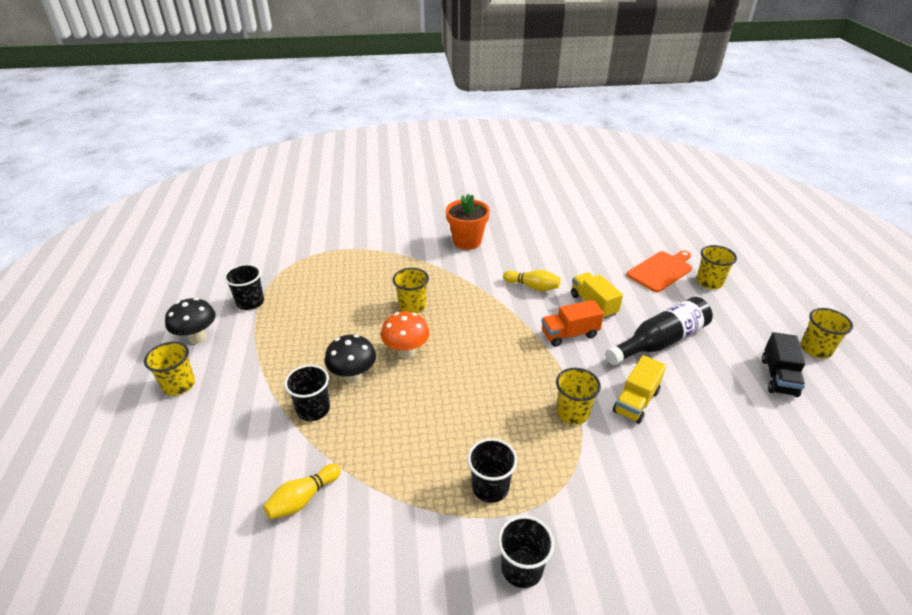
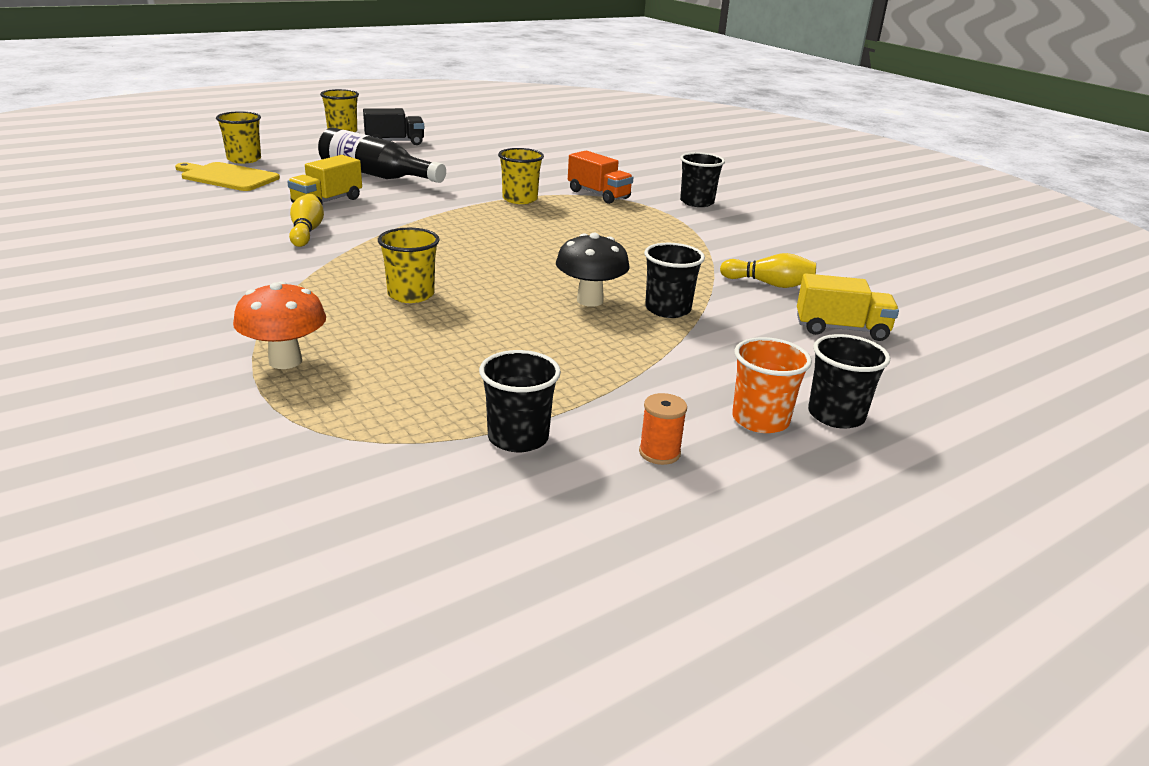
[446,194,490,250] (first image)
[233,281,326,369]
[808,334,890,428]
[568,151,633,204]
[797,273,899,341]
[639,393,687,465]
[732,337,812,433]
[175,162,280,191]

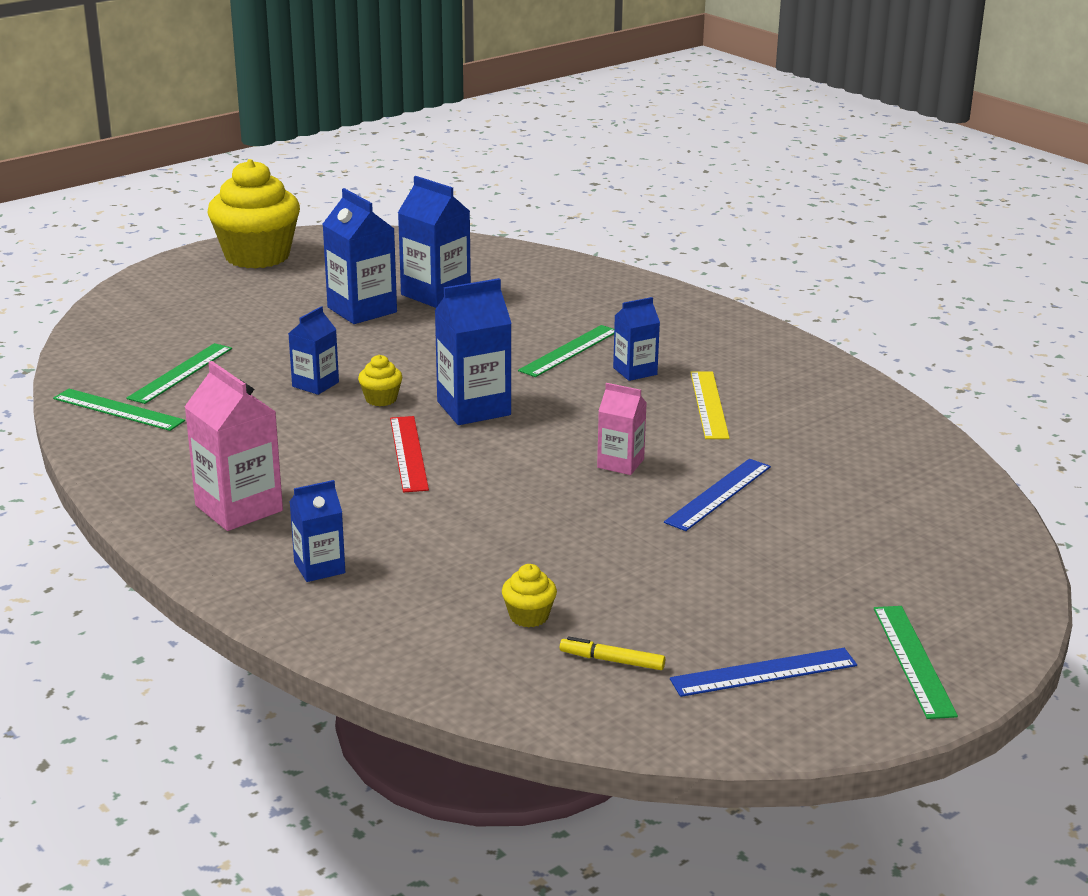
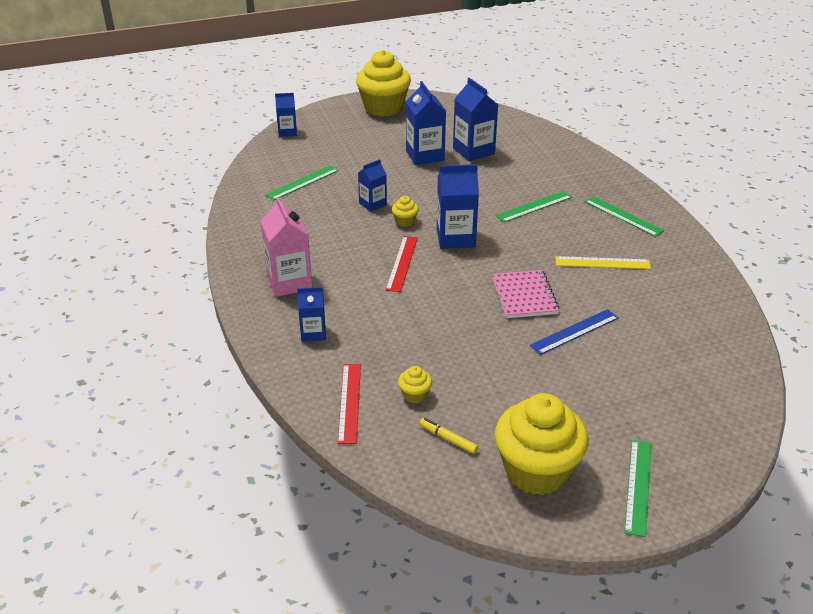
[338,364,361,444]
[584,196,664,237]
[275,93,297,137]
[492,270,559,318]
[495,393,589,495]
[555,256,651,269]

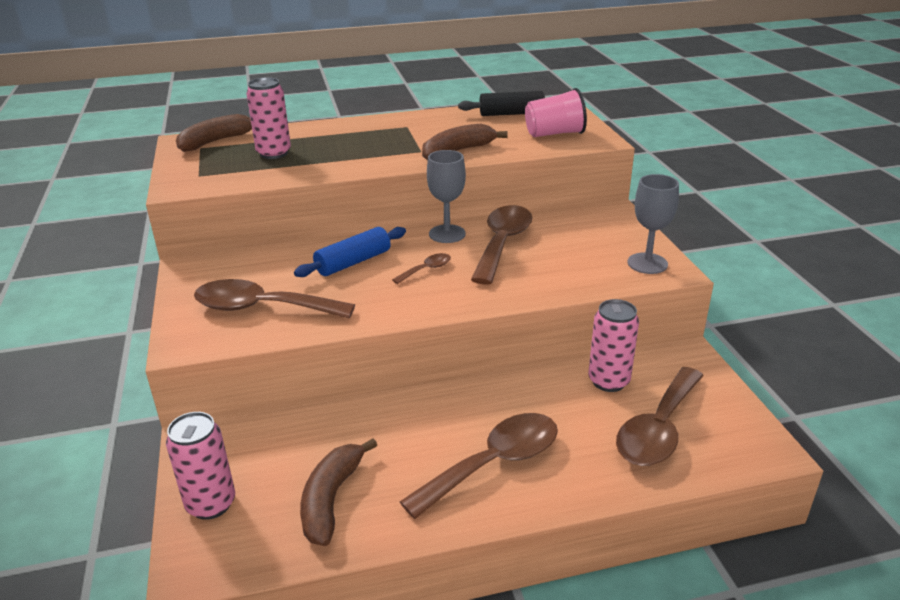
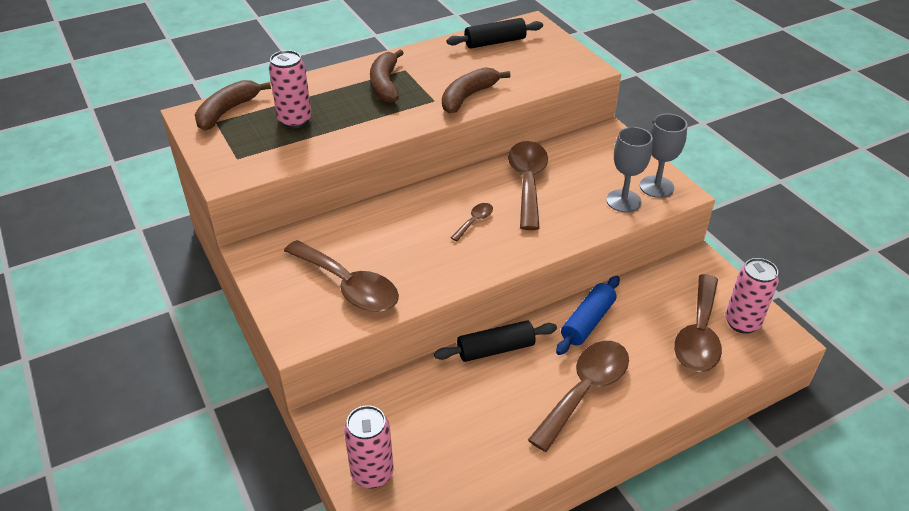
[525,88,587,137] (first image)
[434,320,557,362]
[556,276,620,355]
[370,50,404,103]
[606,127,653,212]
[725,258,779,334]
[284,240,399,312]

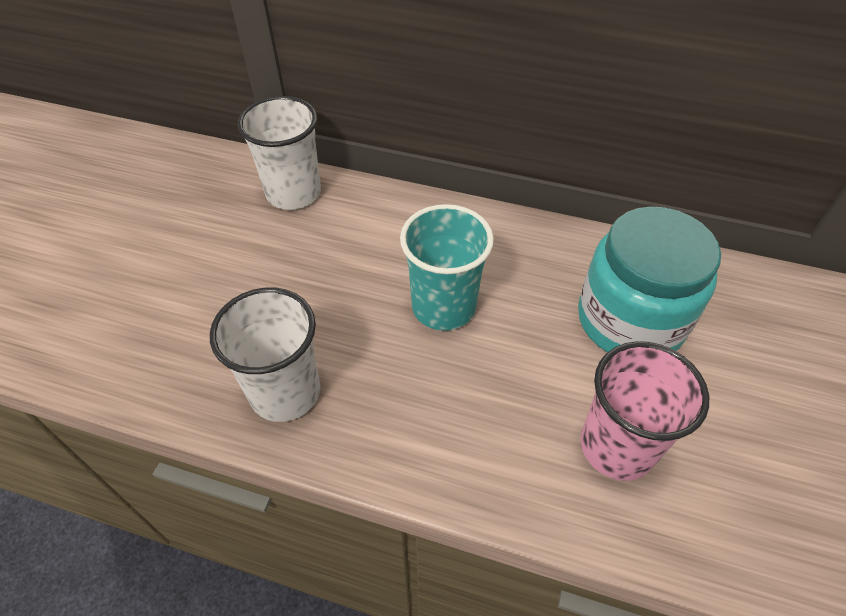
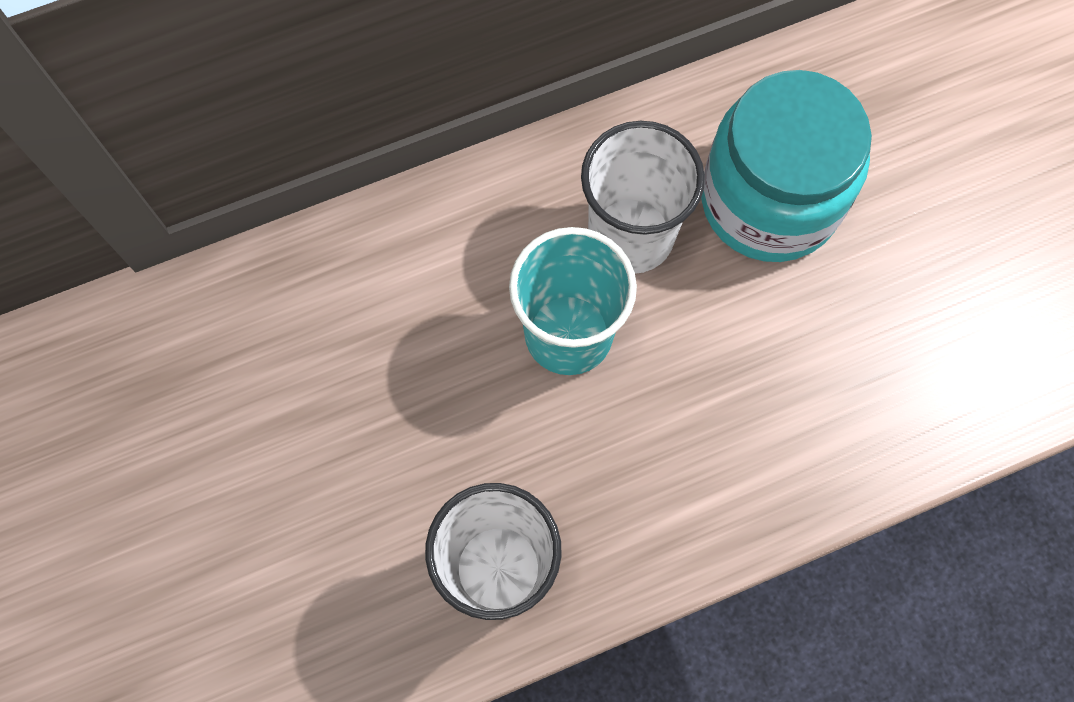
[580,341,709,481] (first image)
[581,121,705,274]

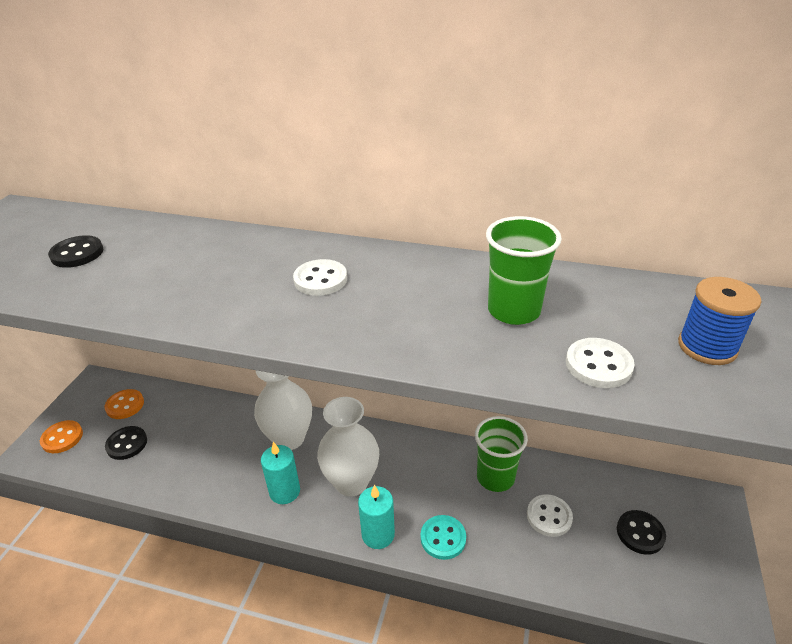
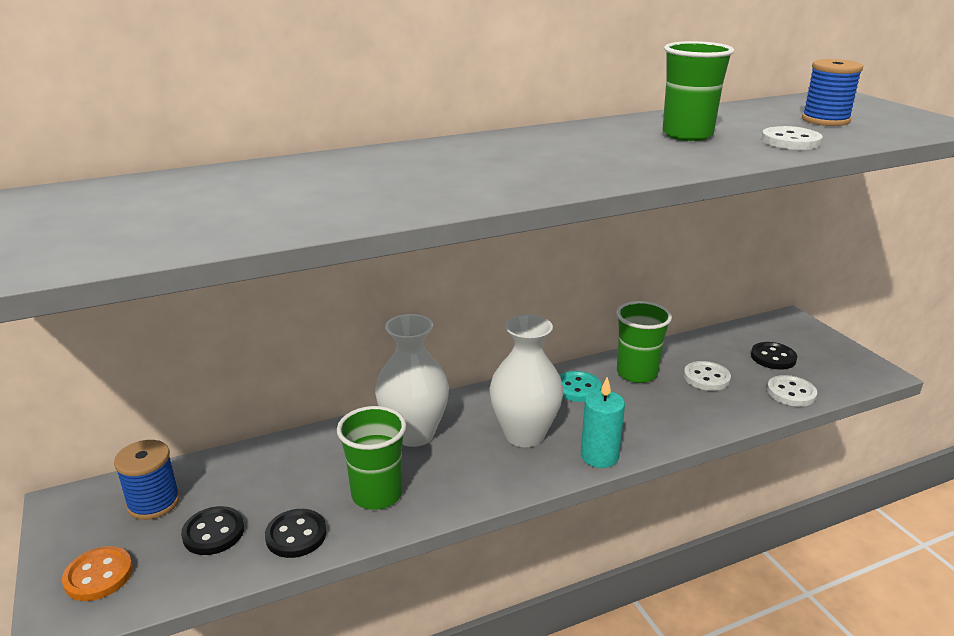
[261,442,300,504] (first image)
[337,406,406,510]
[265,509,327,558]
[767,375,817,407]
[560,371,601,402]
[114,440,180,520]

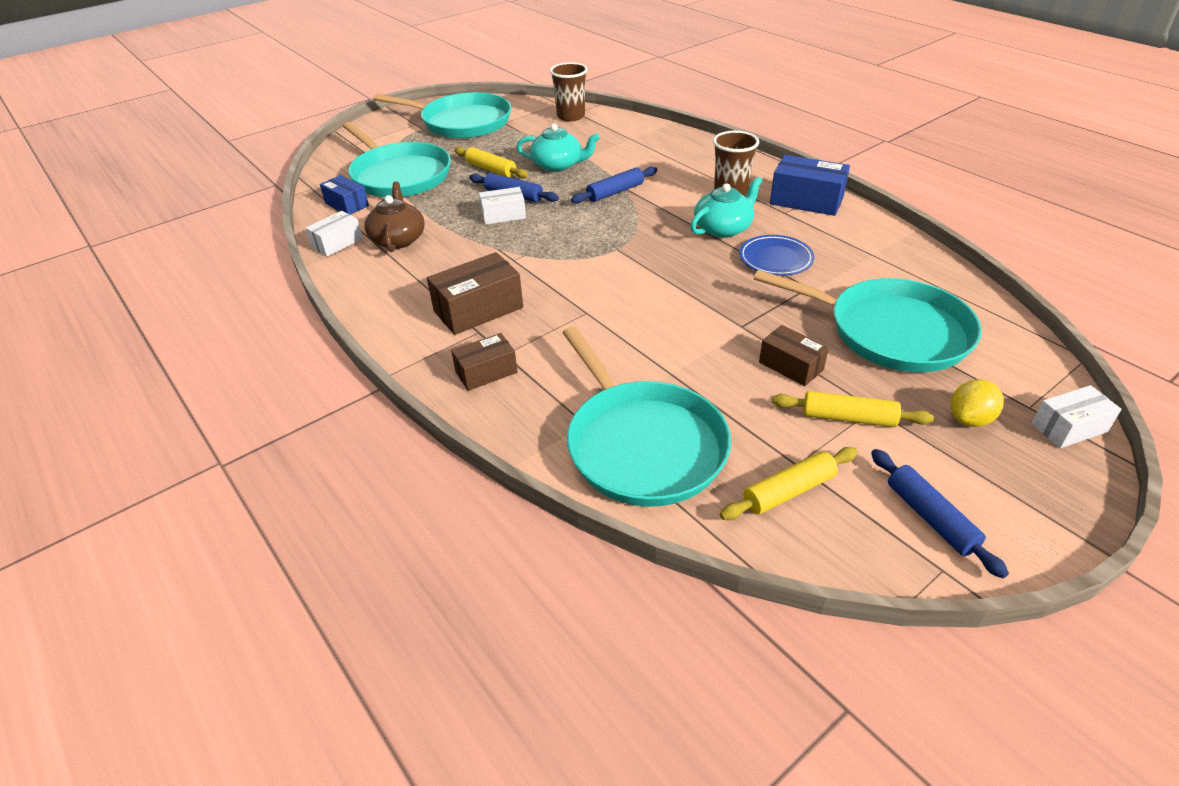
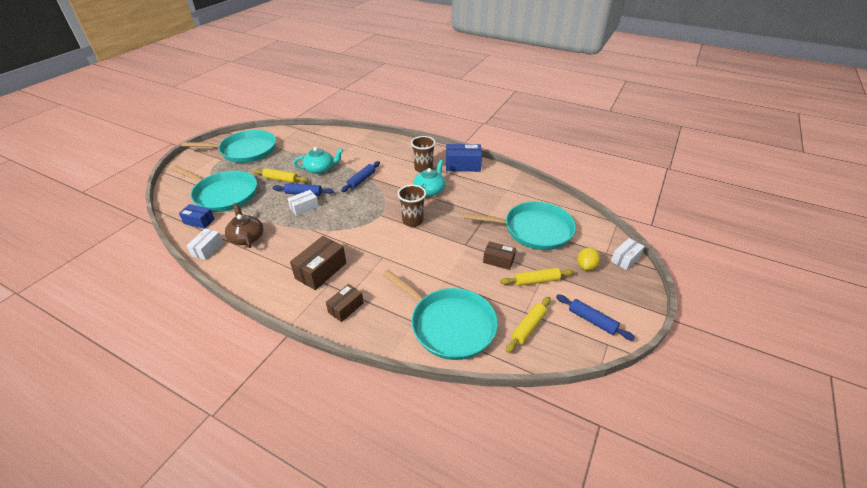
[739,235,814,276] (first image)
[398,185,426,227]

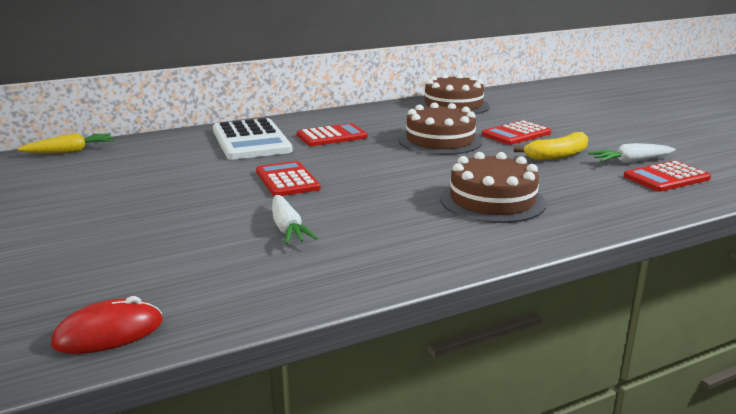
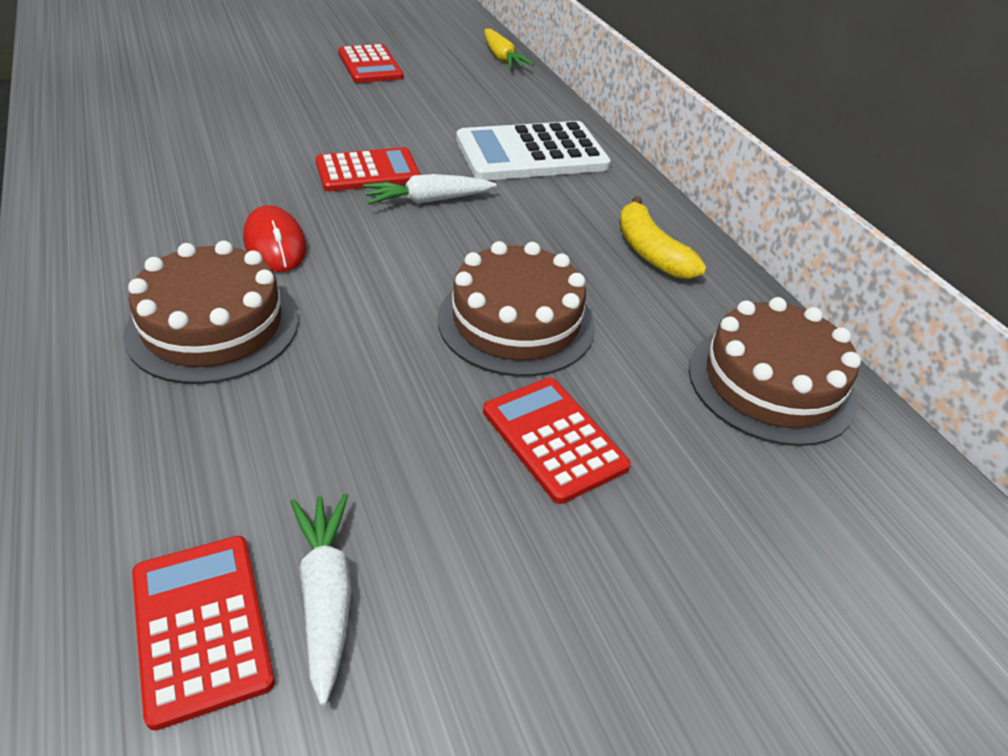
[243,205,307,272]
[363,174,497,205]
[338,44,404,83]
[619,196,706,279]

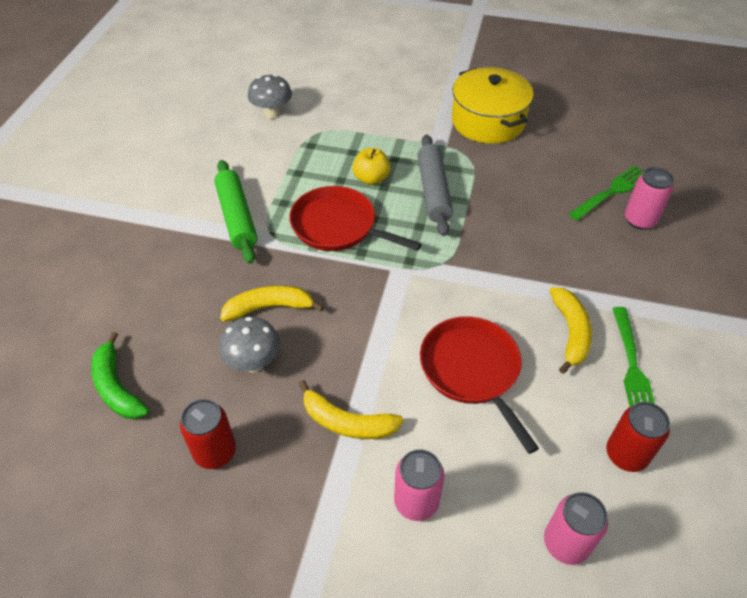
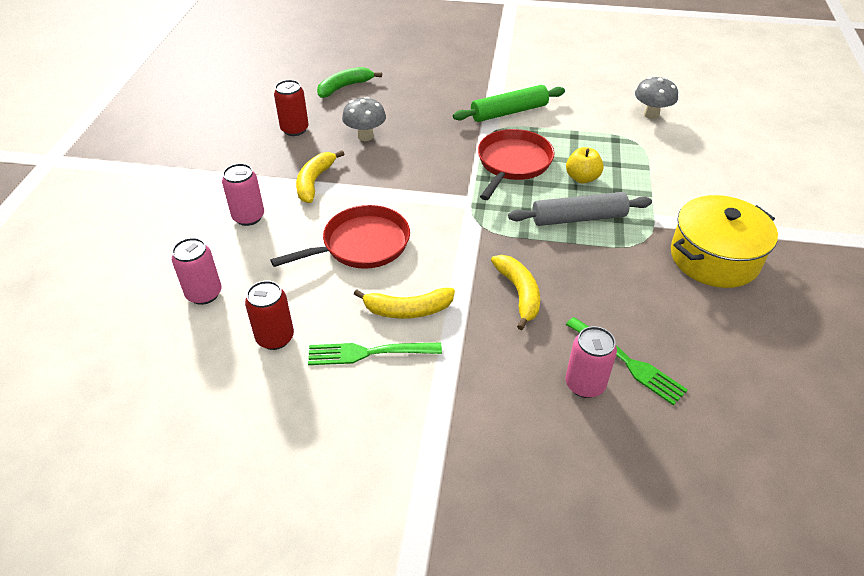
[491,255,540,330]

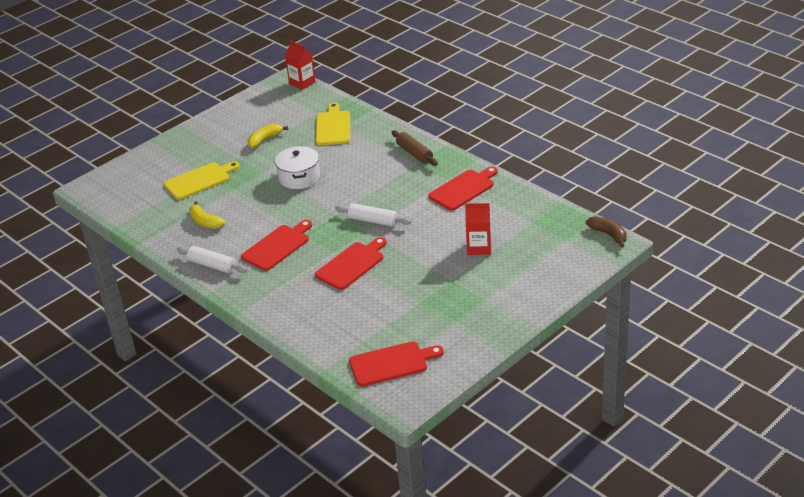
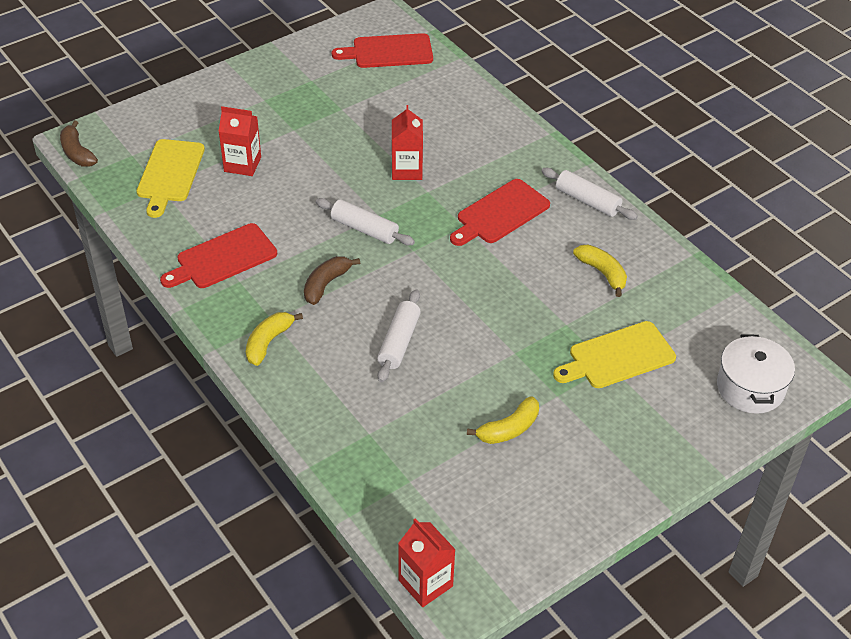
[304,256,360,305]
[377,289,421,382]
[717,335,795,414]
[136,139,205,218]
[392,105,423,180]
[246,312,303,366]

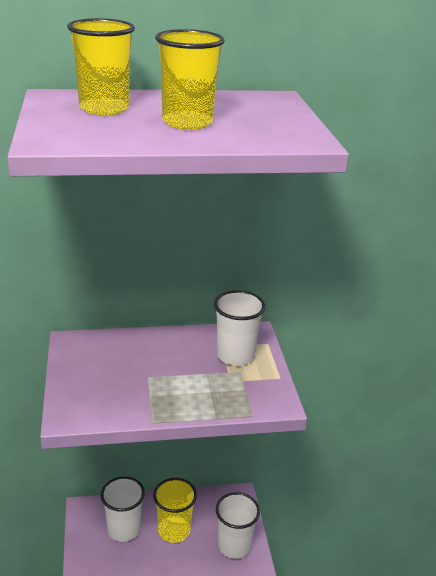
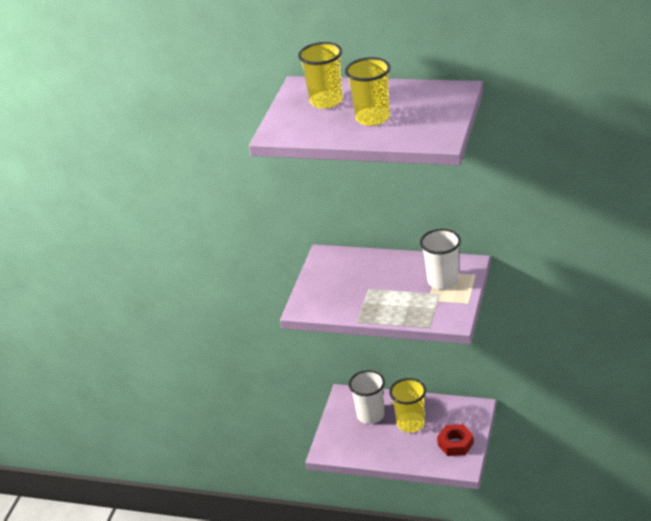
[437,424,474,456]

